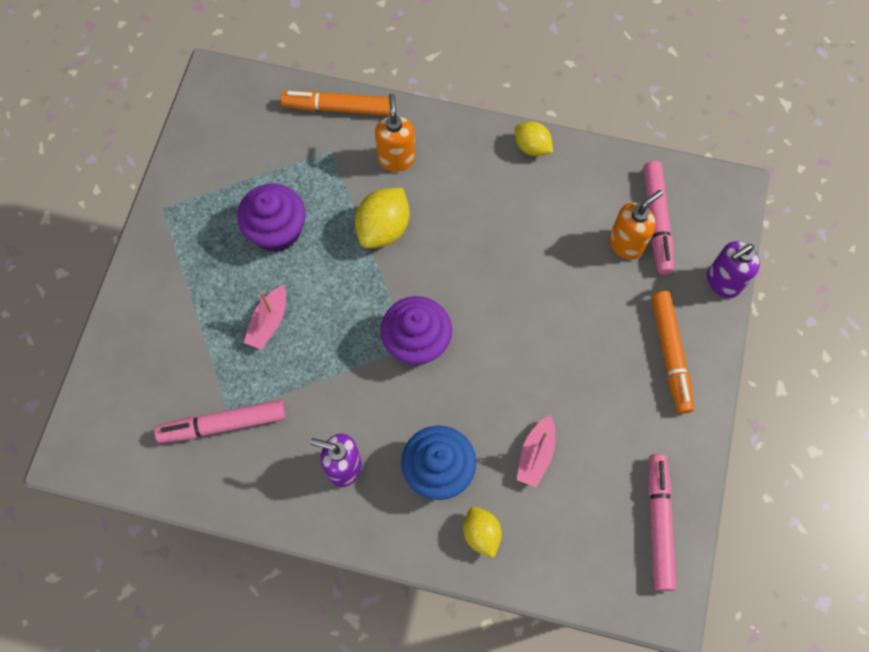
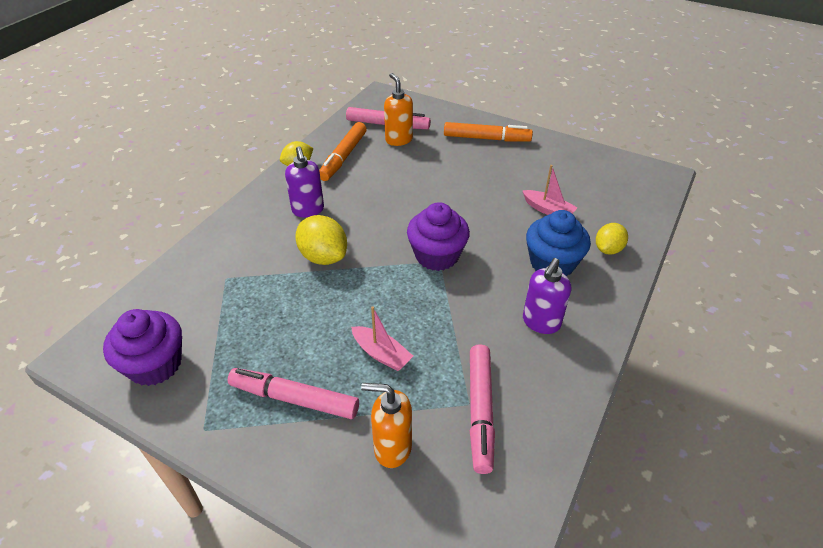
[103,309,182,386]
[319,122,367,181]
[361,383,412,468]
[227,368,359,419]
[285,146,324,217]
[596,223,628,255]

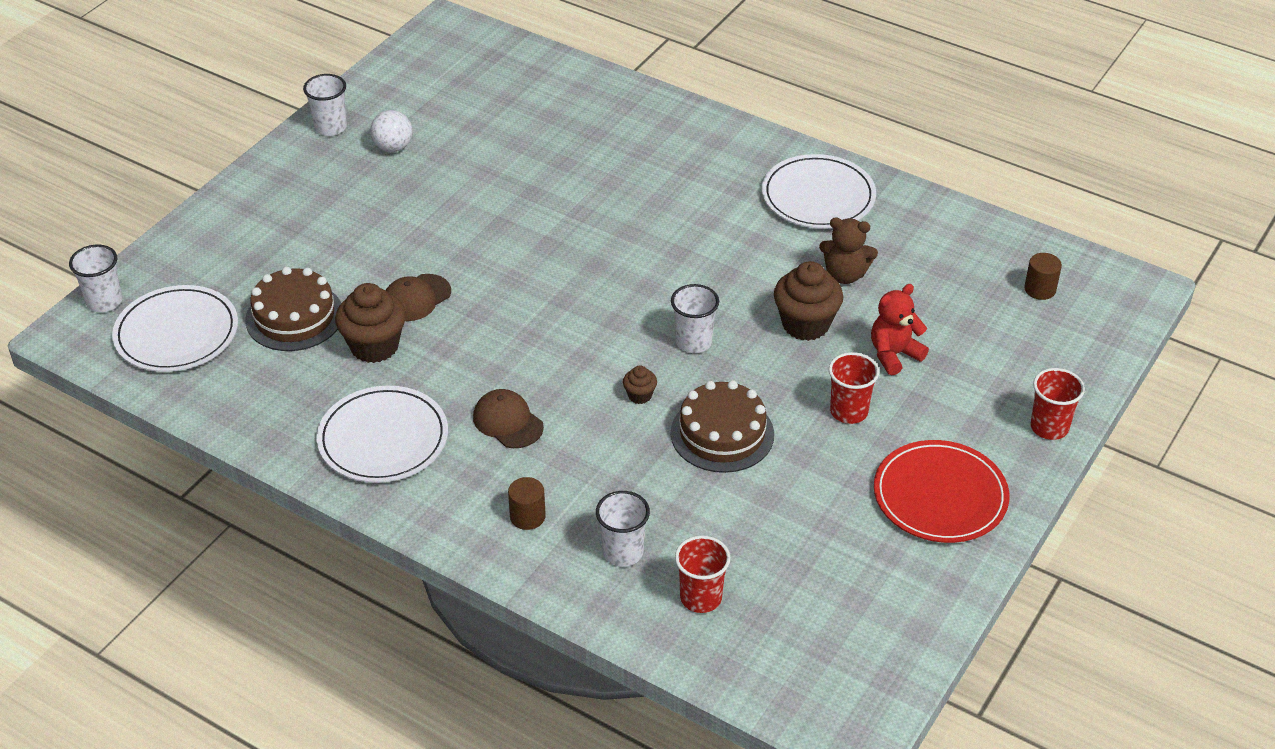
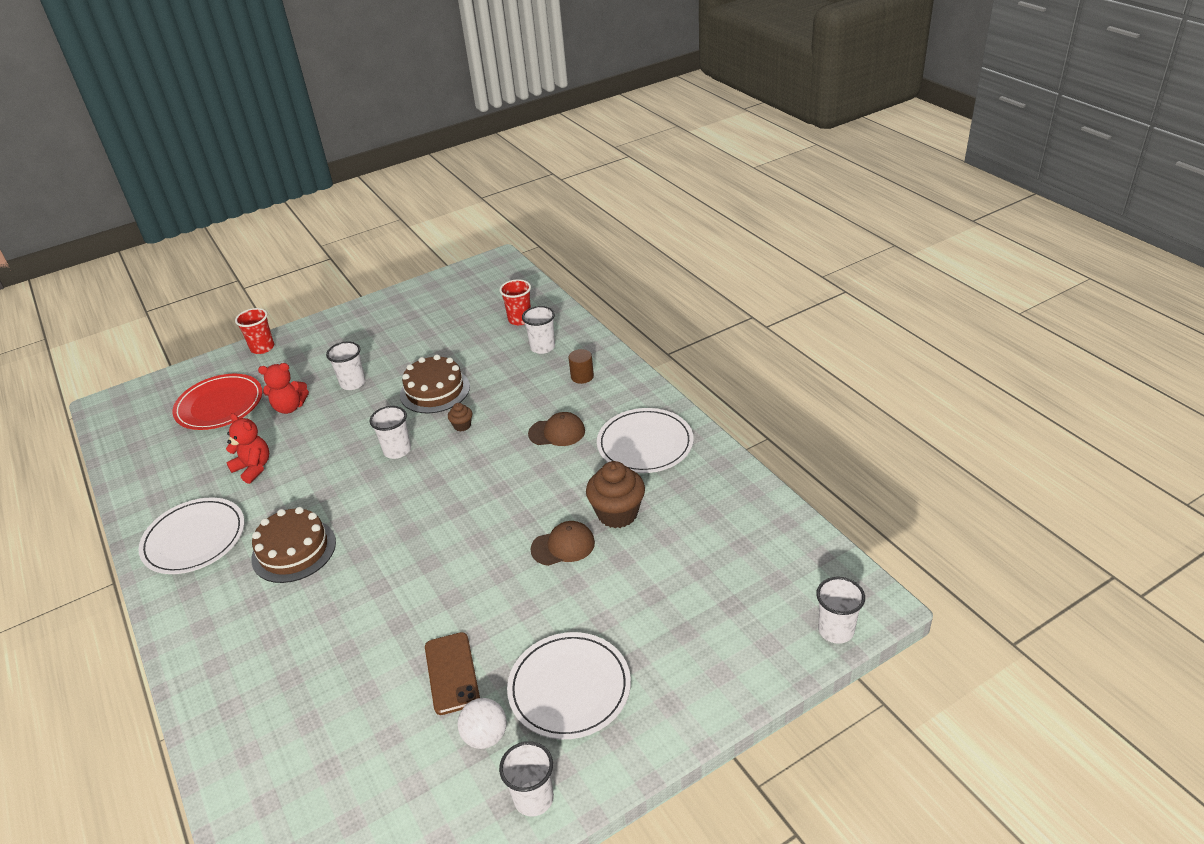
[774,261,843,341] (first image)
[1024,253,1062,300] (first image)
[425,632,480,715]
[507,632,631,739]
[251,507,336,583]
[172,374,263,430]
[226,413,269,484]
[326,342,365,390]
[528,412,585,446]

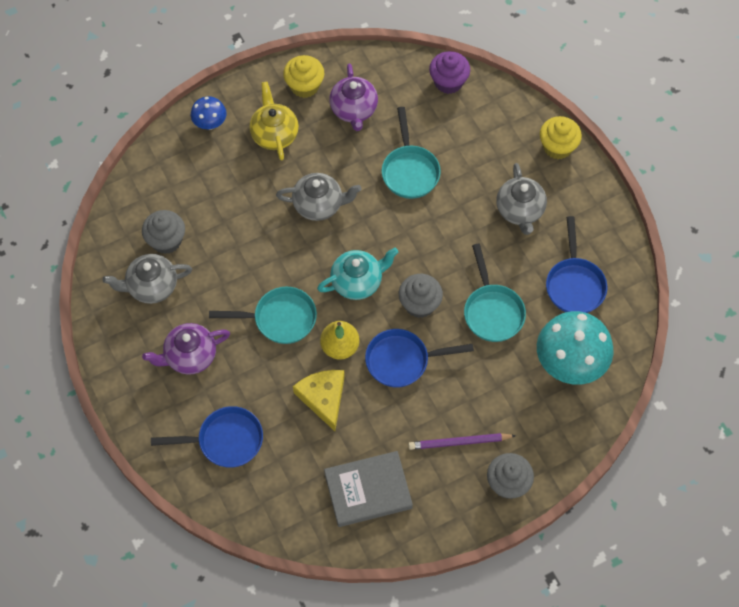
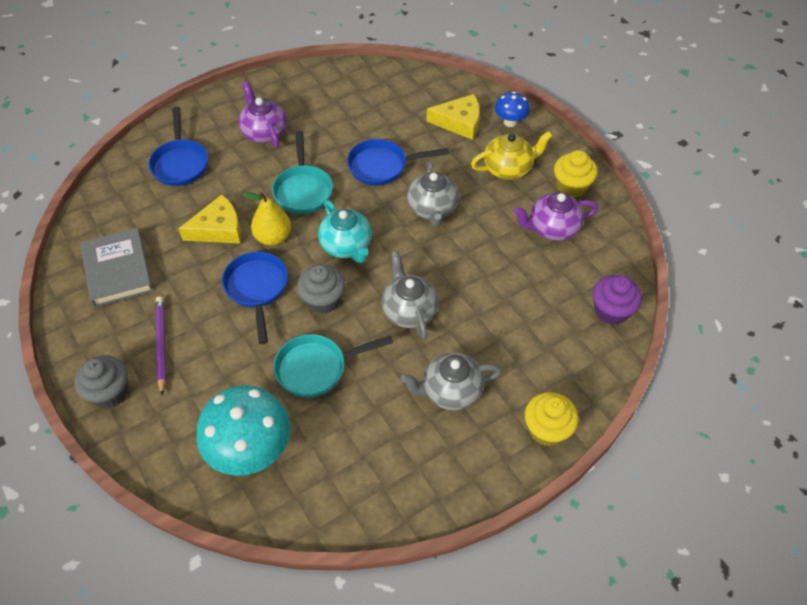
[142,210,185,254] (first image)
[382,107,441,199] (first image)
[426,94,480,140]
[381,251,438,339]
[347,139,449,186]

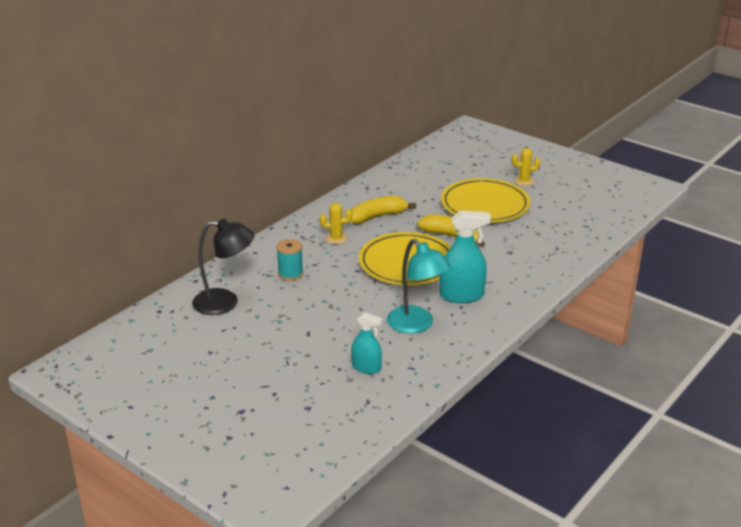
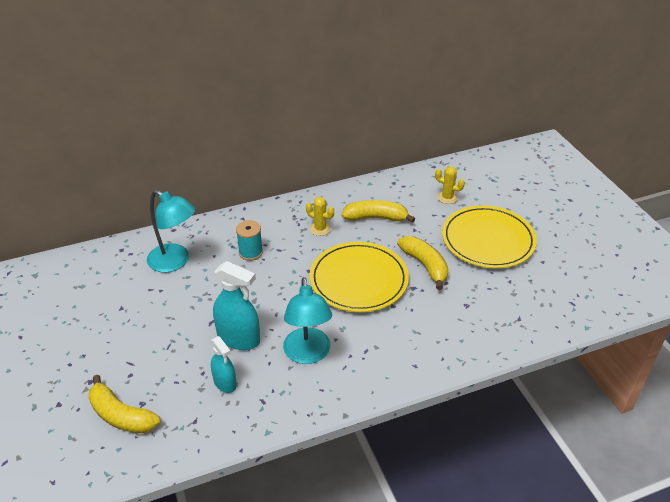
[88,375,160,433]
[213,261,260,350]
[435,166,465,204]
[147,190,196,273]

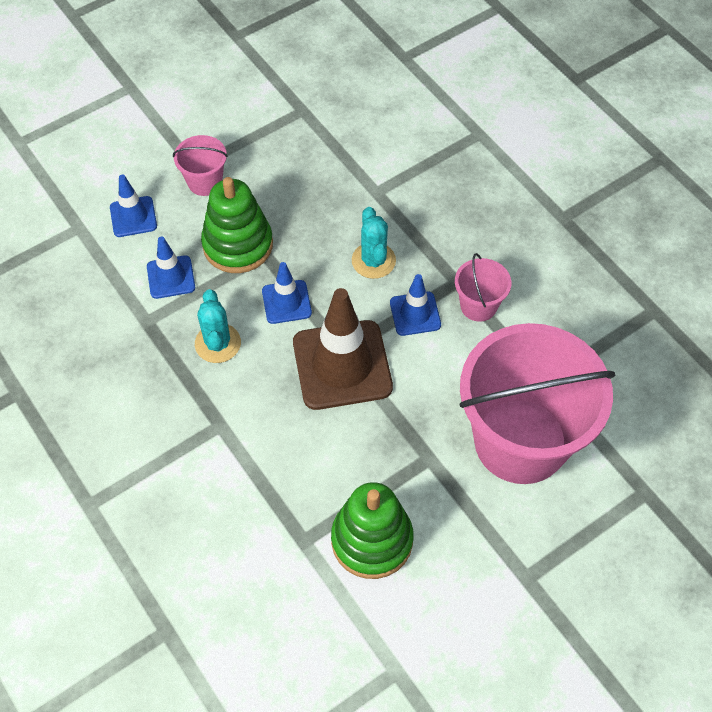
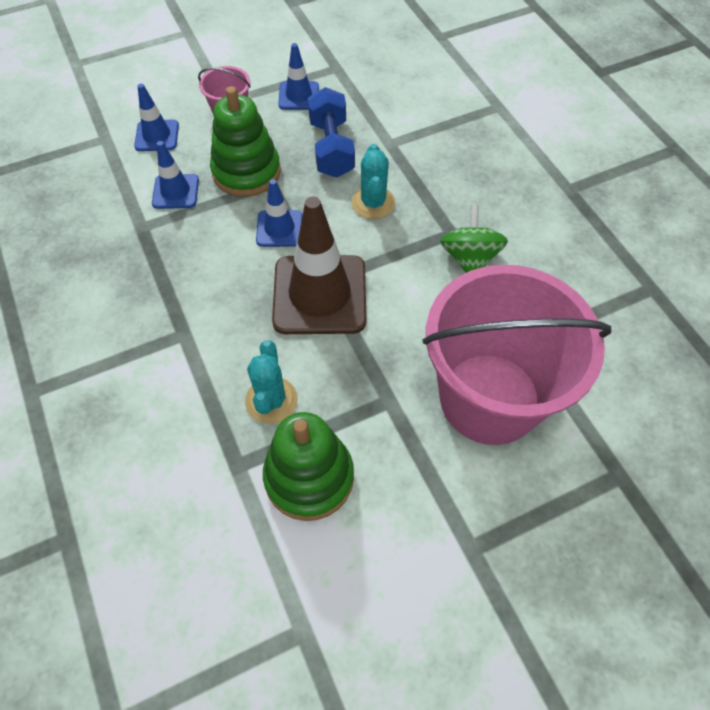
[308,87,355,178]
[245,340,298,424]
[278,43,319,110]
[440,205,508,273]

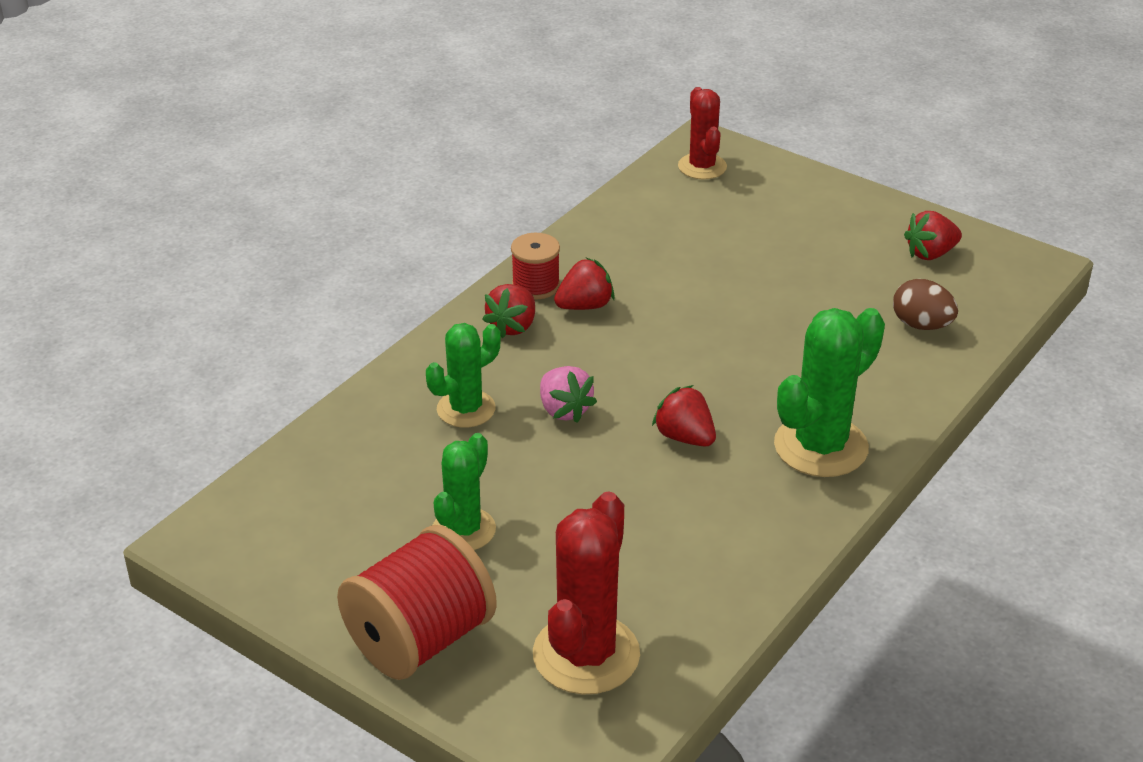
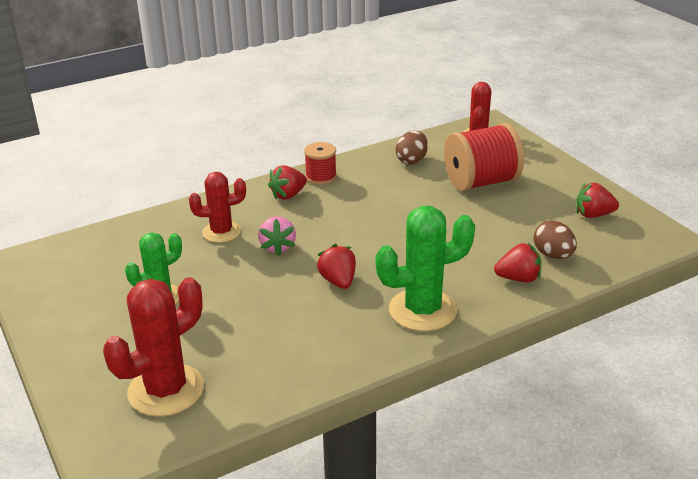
[396,131,428,165]
[444,123,524,191]
[494,243,541,282]
[189,172,246,243]

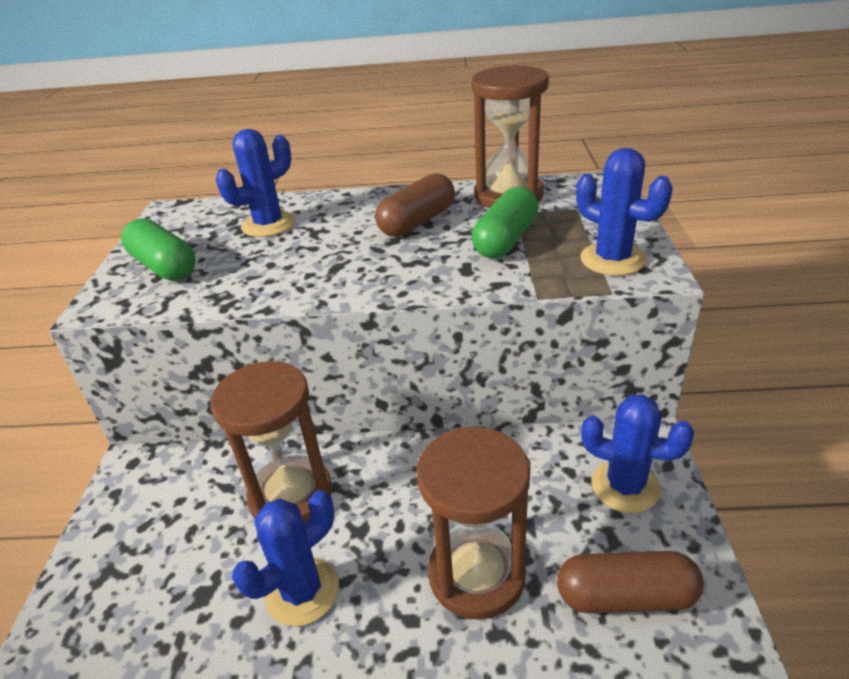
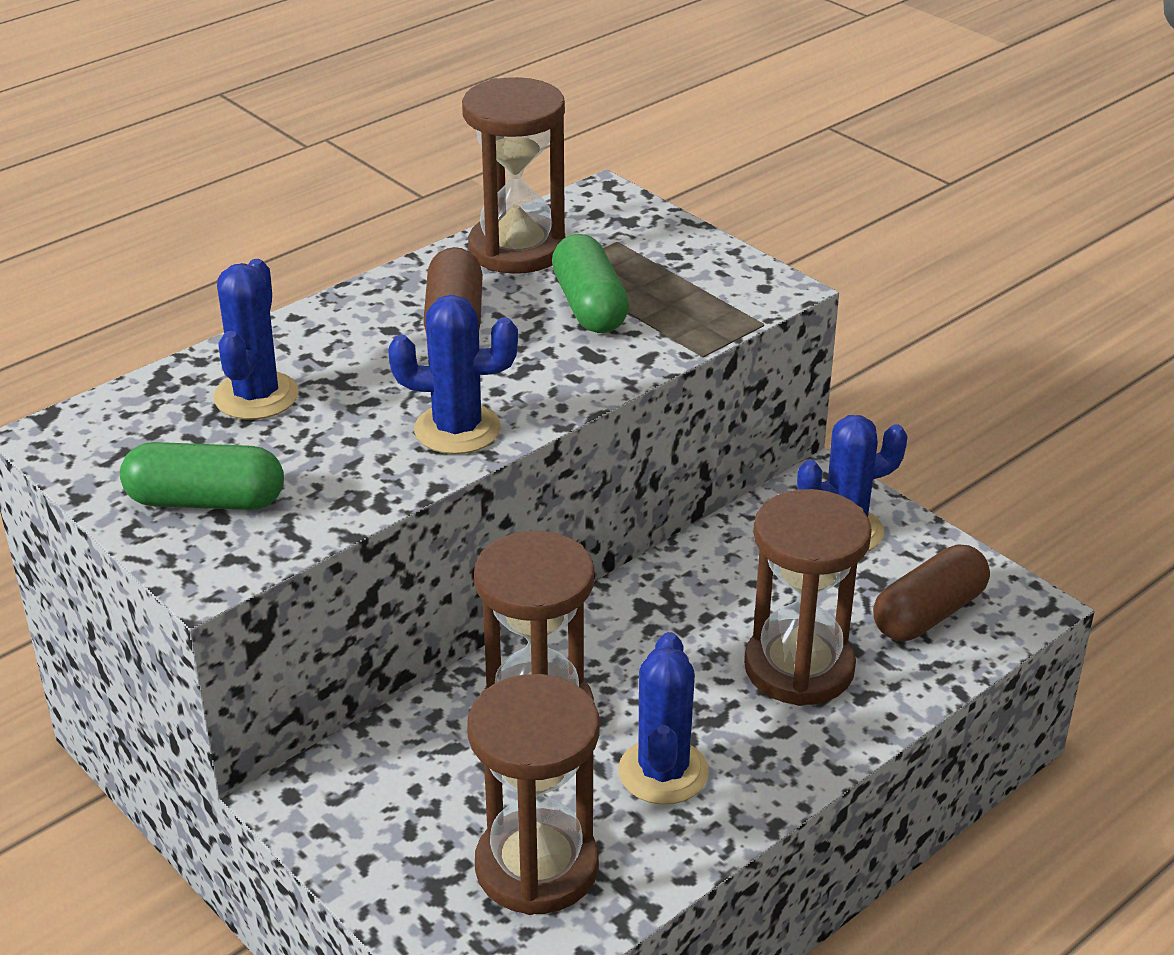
[467,674,599,915]
[388,295,518,454]

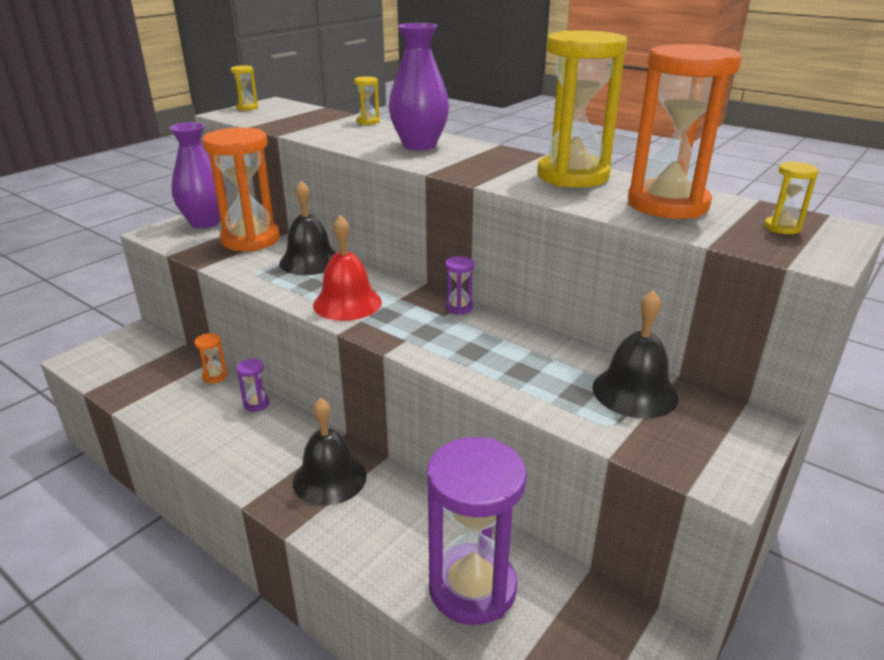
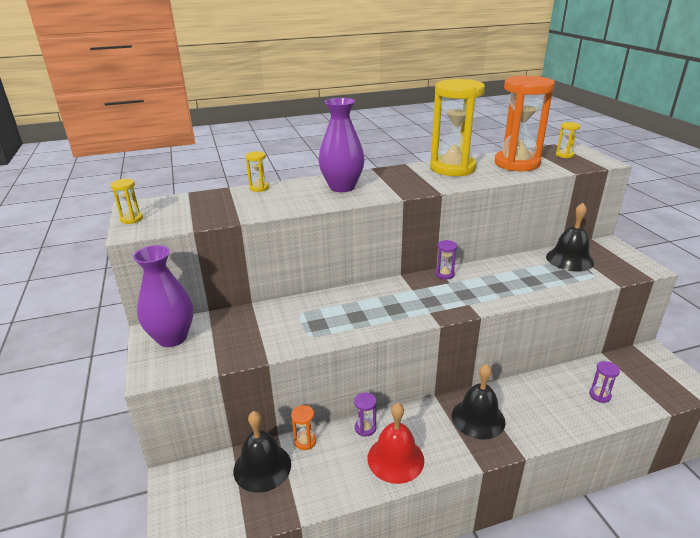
[202,127,280,252] (first image)
[234,411,291,493]
[367,403,424,484]
[589,361,620,403]

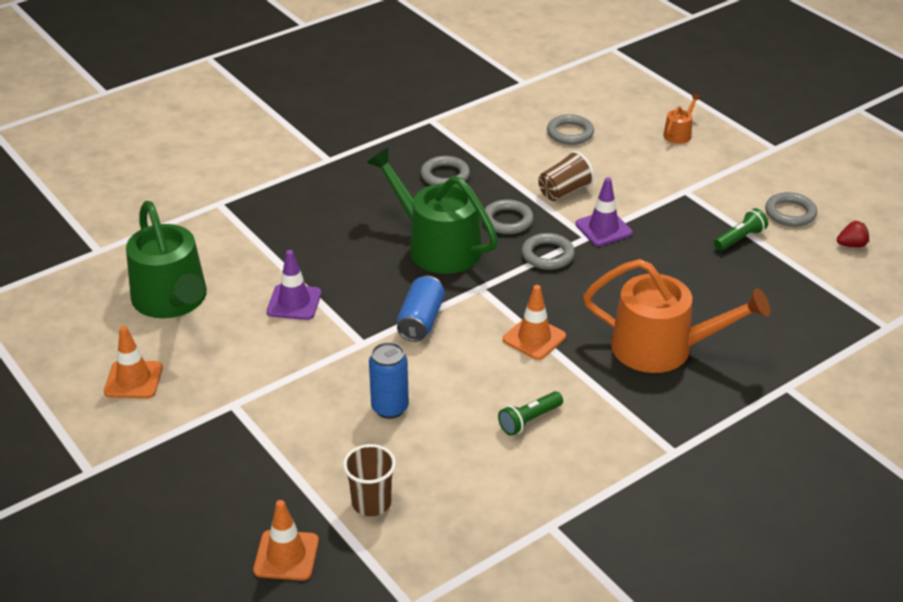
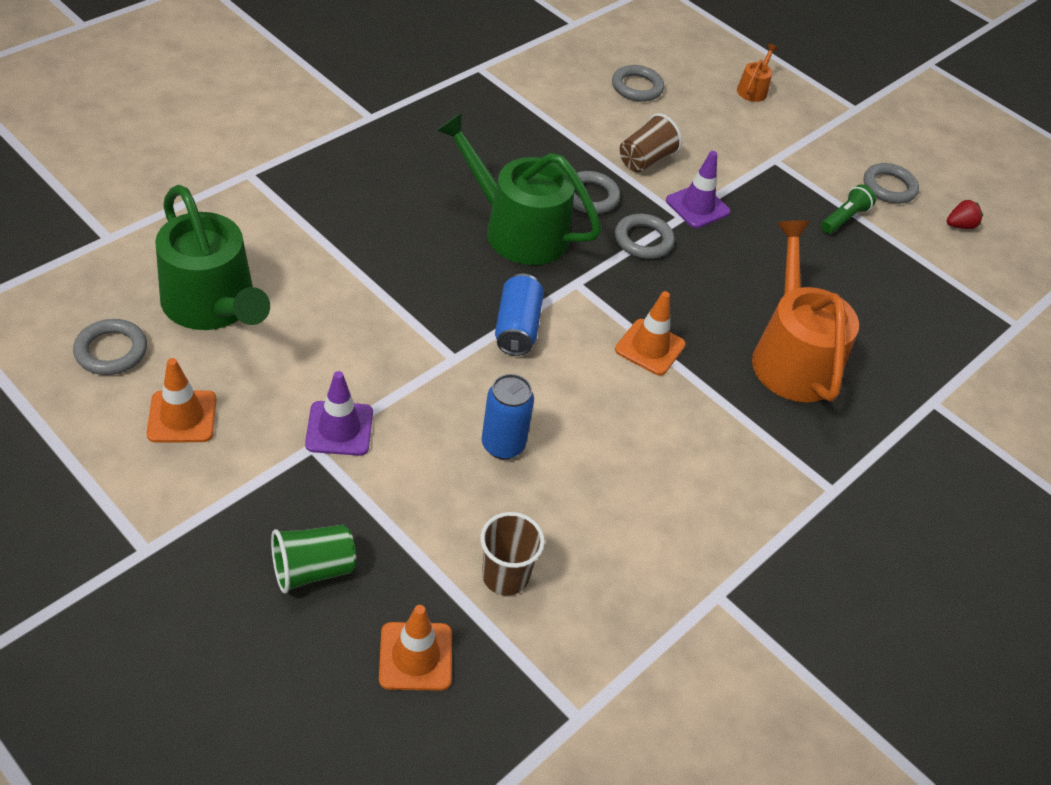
[498,391,563,436] (first image)
[271,525,356,594]
[305,371,373,456]
[73,319,147,375]
[752,220,859,402]

